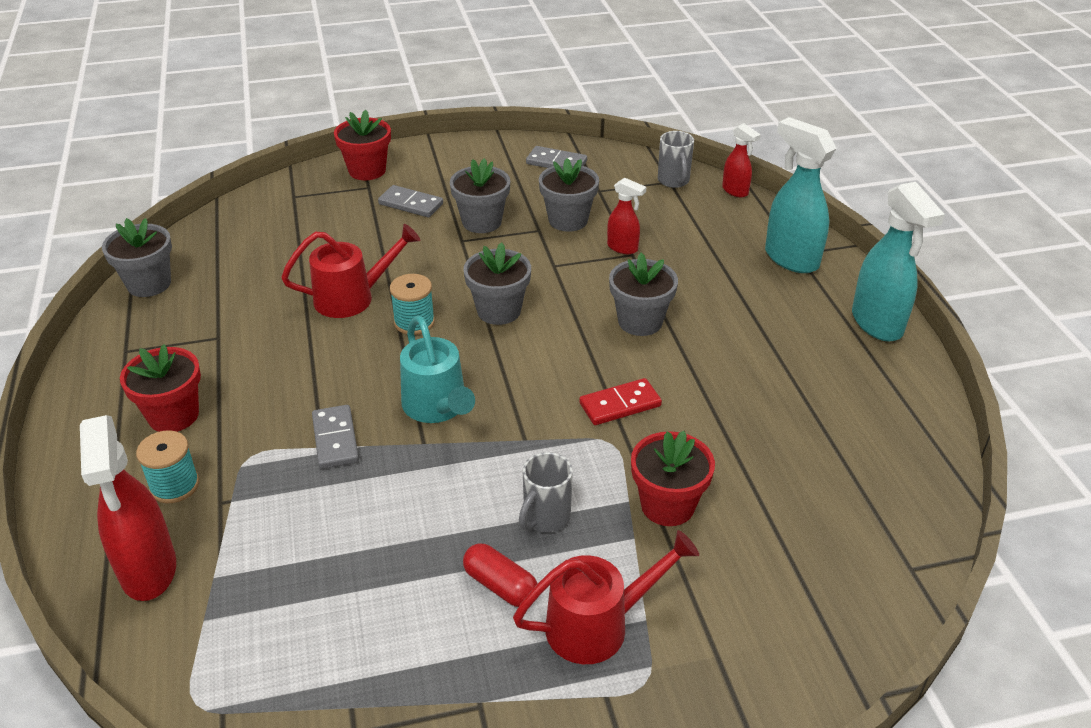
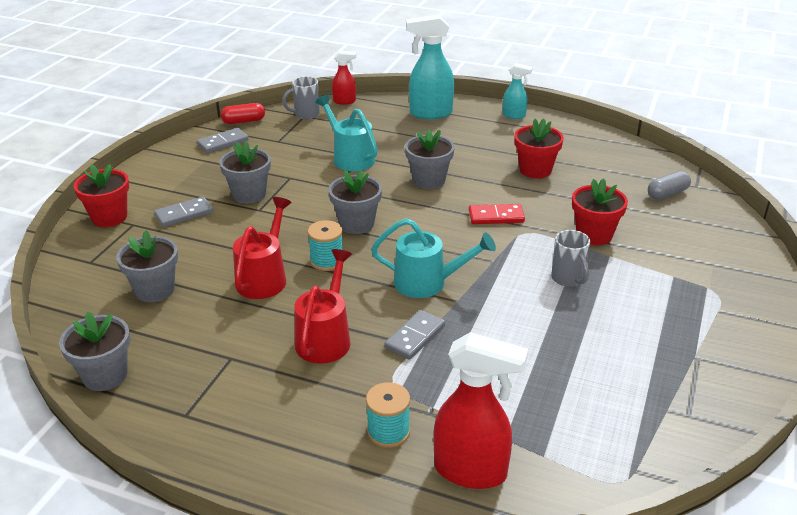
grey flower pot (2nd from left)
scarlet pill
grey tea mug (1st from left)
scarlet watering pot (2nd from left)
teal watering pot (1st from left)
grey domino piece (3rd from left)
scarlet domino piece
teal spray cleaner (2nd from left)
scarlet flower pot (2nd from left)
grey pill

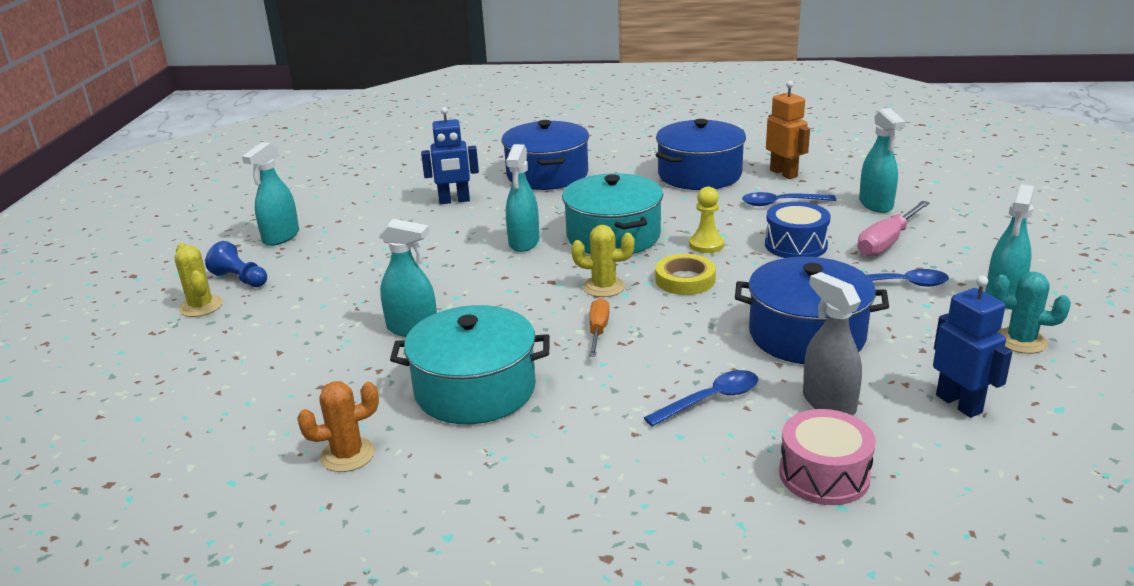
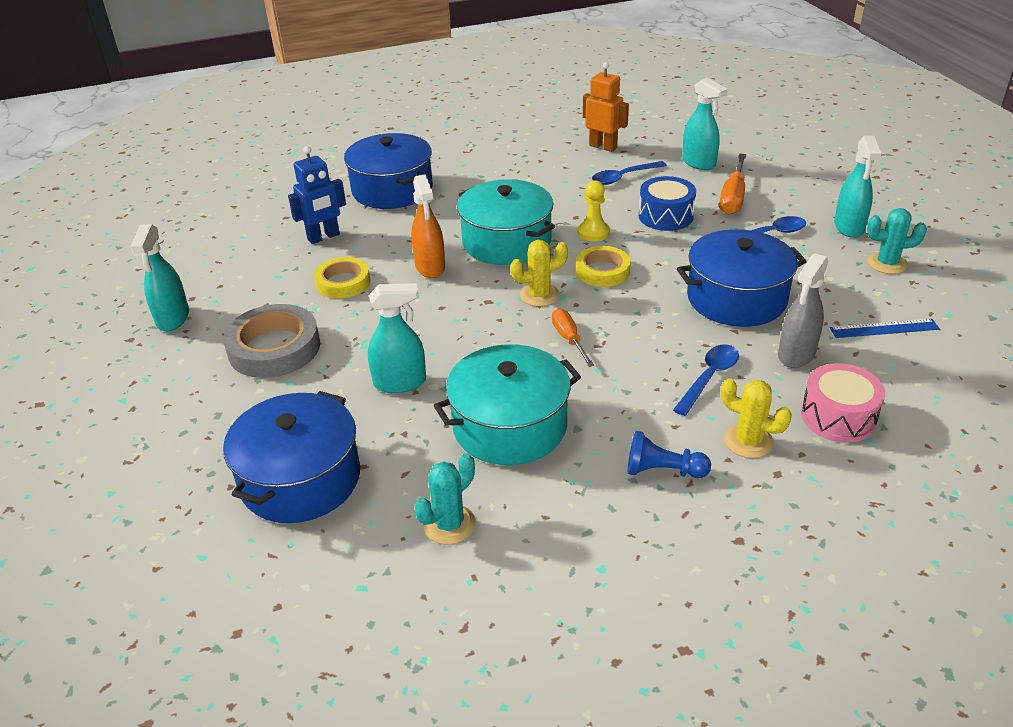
grey roll of tape
blue cooking pot (1st from left)
golden roll of tape (1st from left)
orange spray cleaner
teal saguaro cactus (1st from left)
blue pawn
orange hand screwdriver (2nd from left)
golden saguaro cactus (2nd from left)
grey spray cleaner
blue straightedge

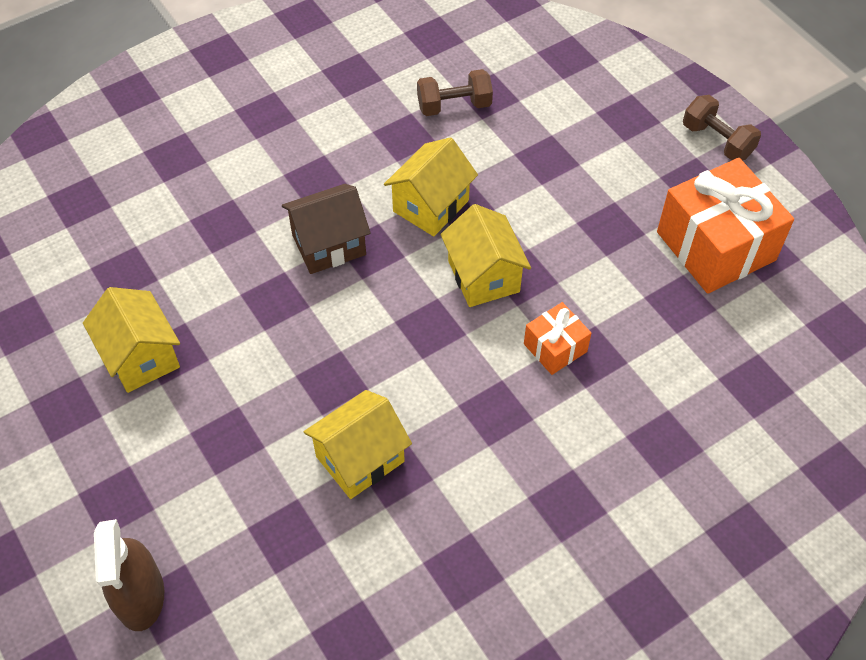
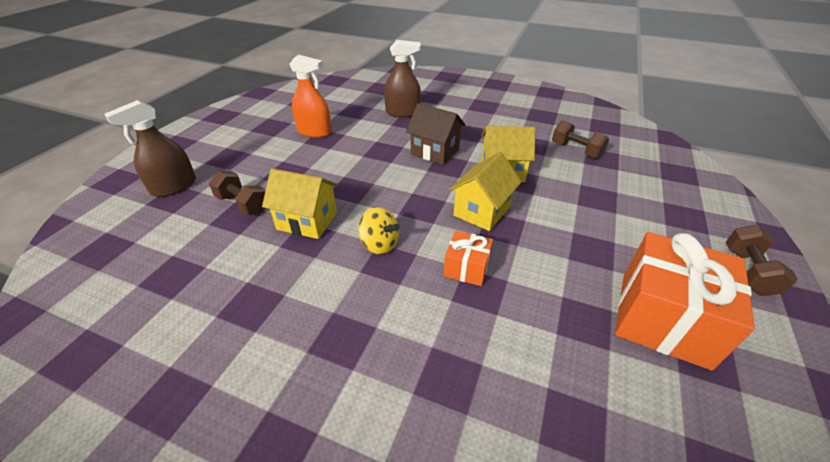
russet dumbbell (1st from left)
orange spray cleaner
golden toy top
russet spray cleaner (2nd from left)

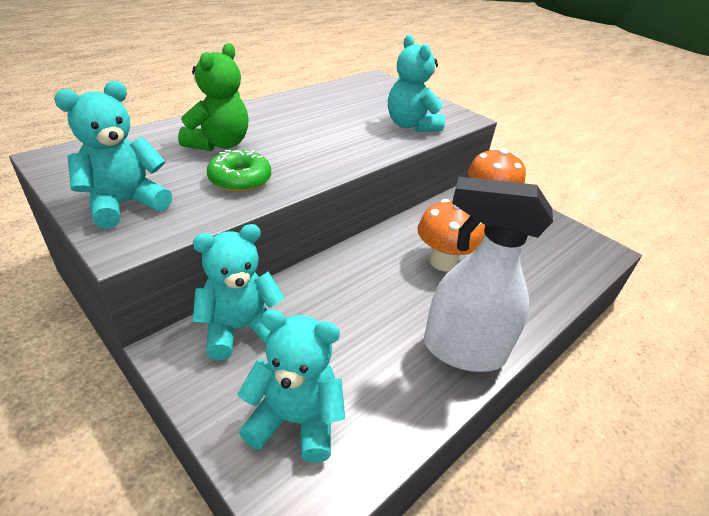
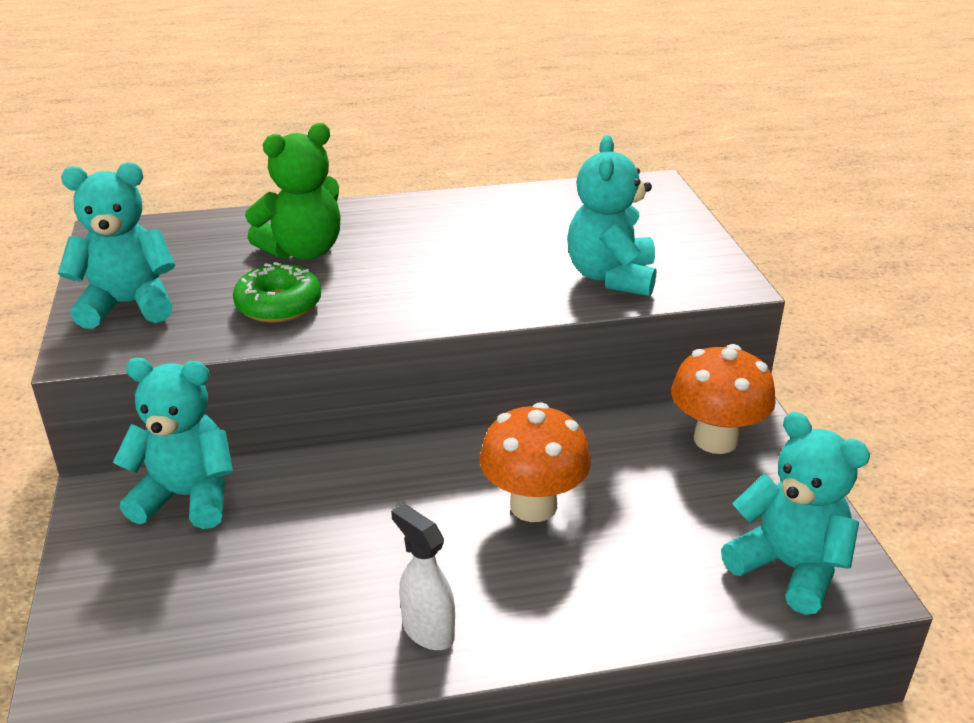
snow-white spray cleaner
teal teddy (4th from left)

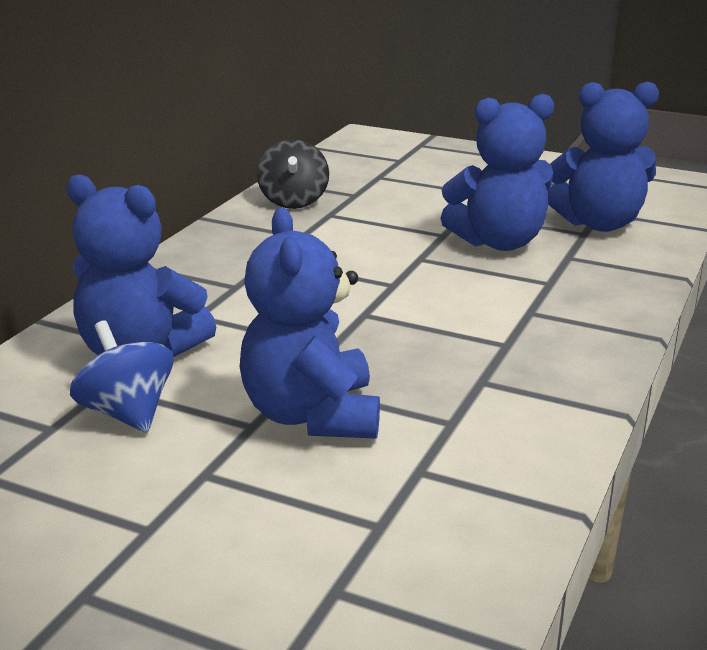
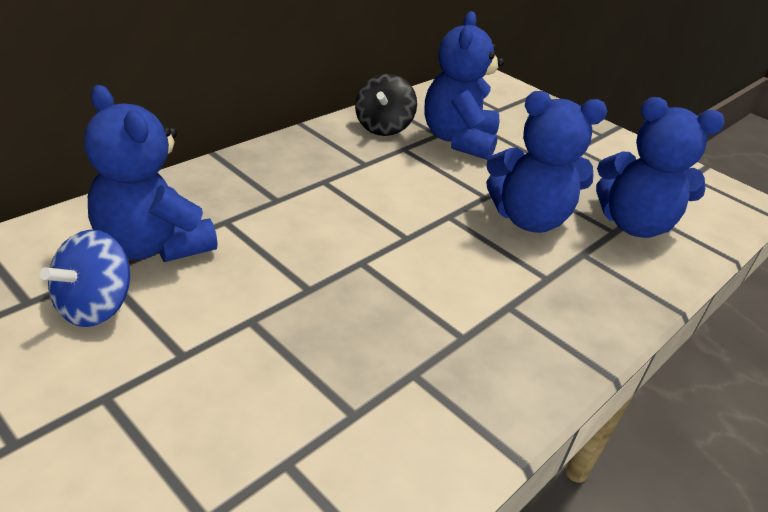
blue toy top
blue teddy (2nd from left)

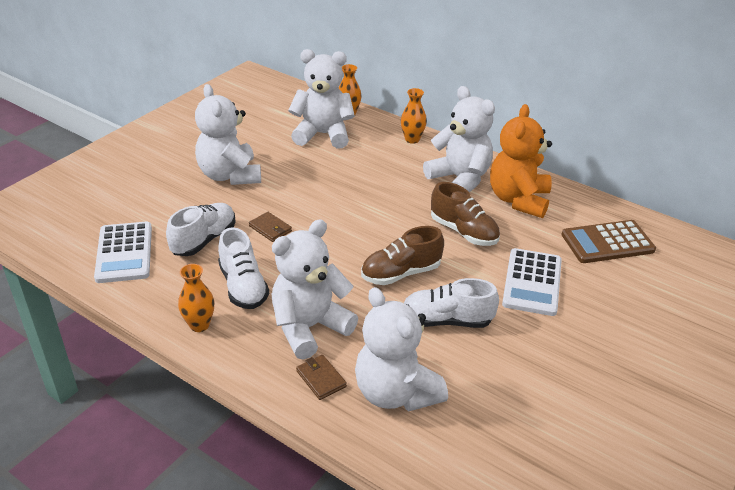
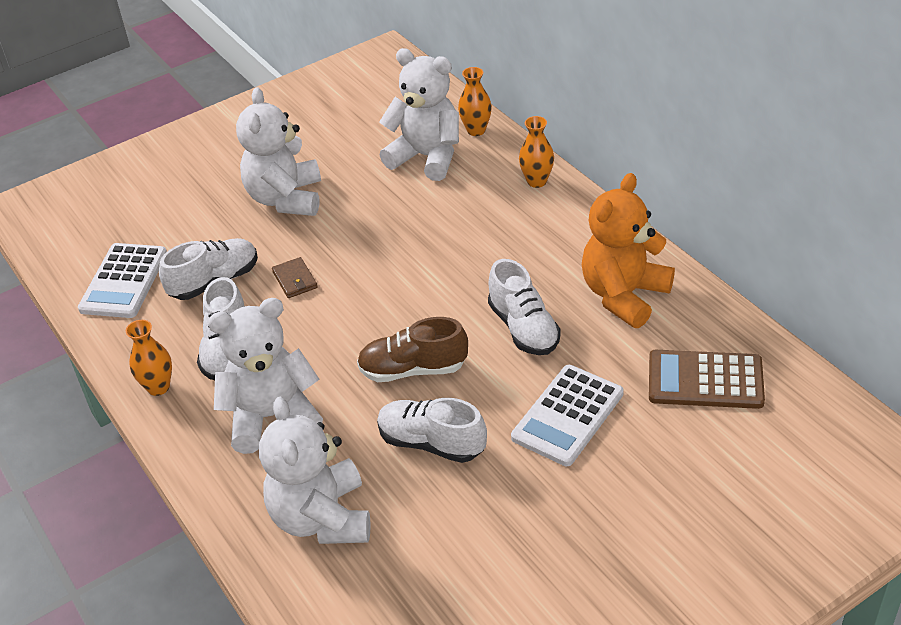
snow-white sneaker (4th from left)
russet billfold (2nd from left in the first image)
snow-white teddy (5th from left in the first image)

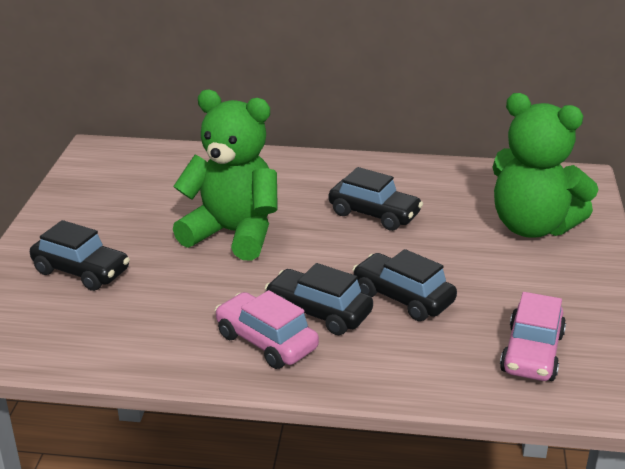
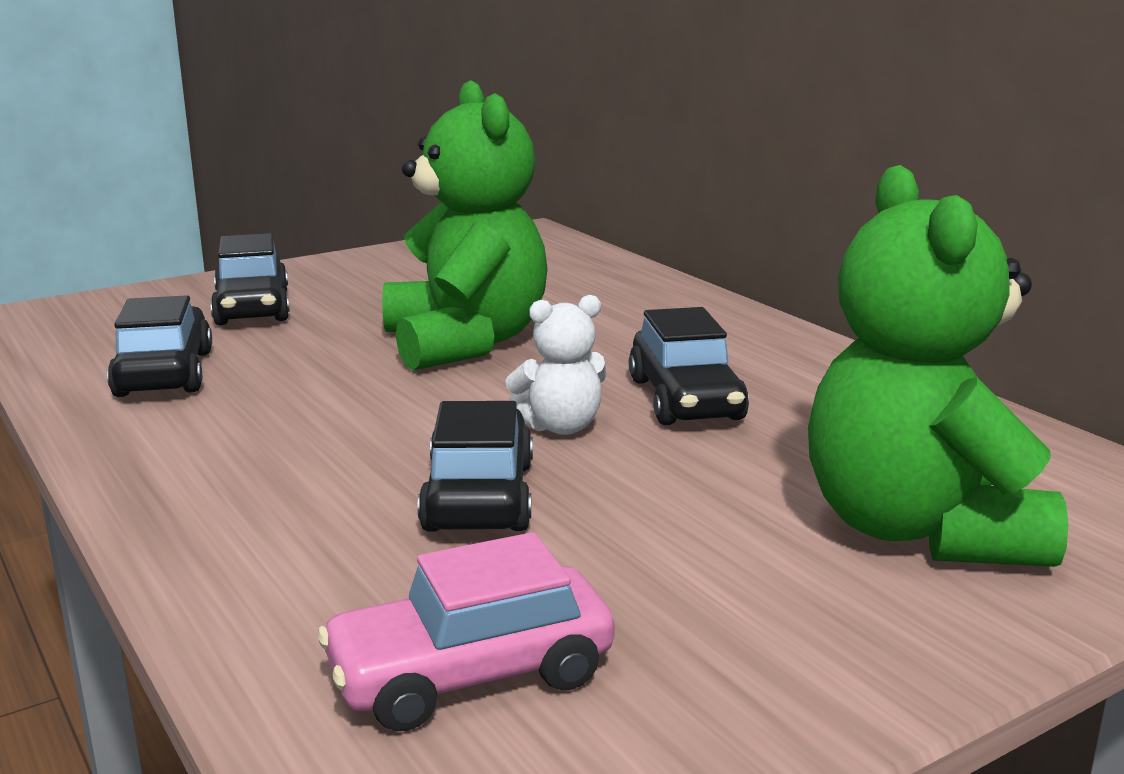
jet-black car (1st from left)
snow-white teddy
rosy car (1st from left in the first image)

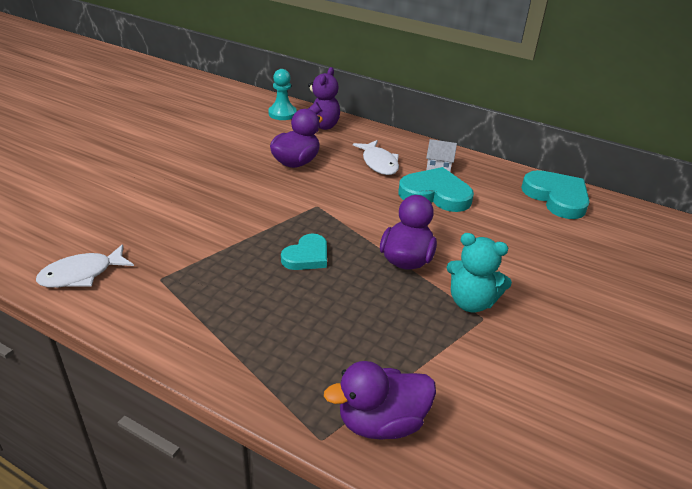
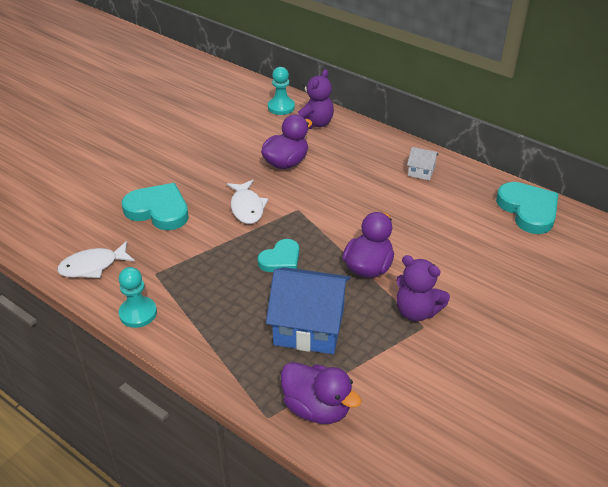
teal pawn (1st from left)
teal heart shape (1st from left)
snow-white toy fish (2nd from left)
blue toy house
violet duck (2nd from left)
violet teddy (2nd from left)

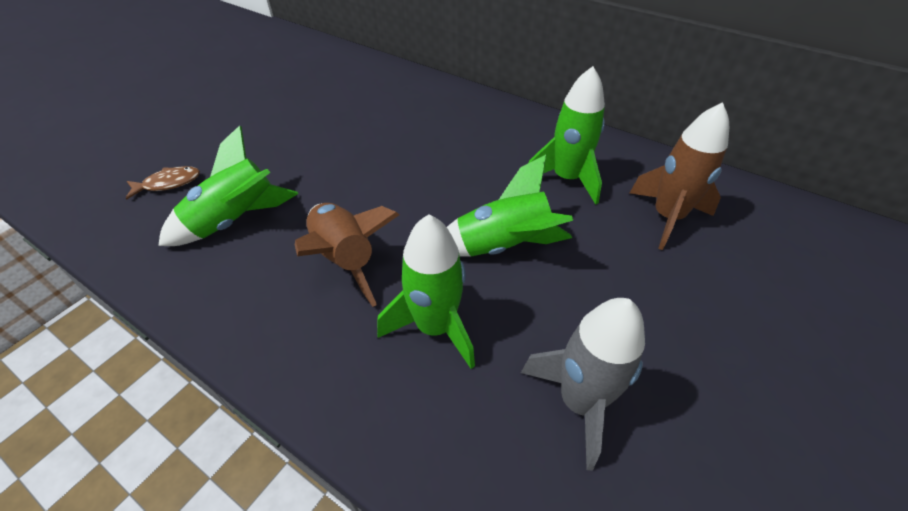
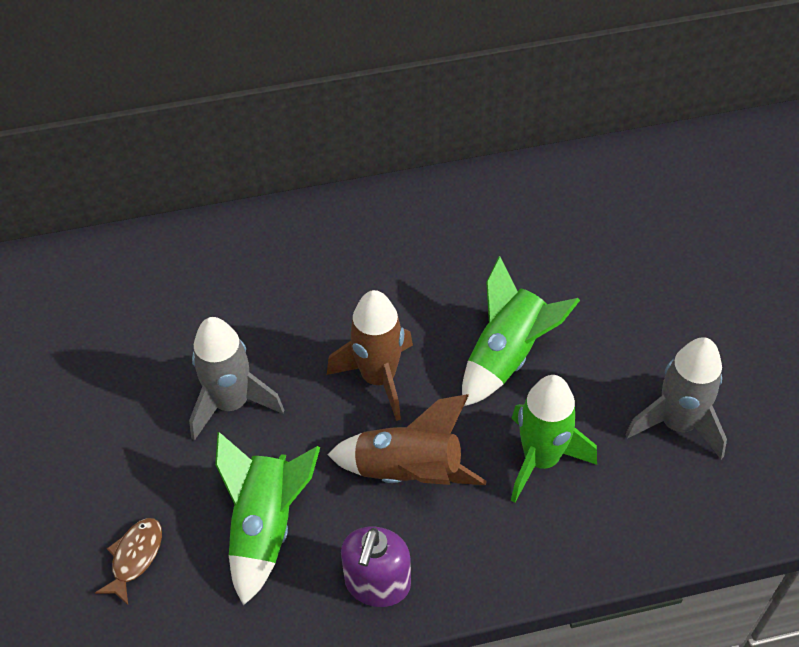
grey toy rocket (1st from left)
russet toy rocket (1st from left)
violet pump bottle
leaf-green toy rocket (4th from left in the first image)

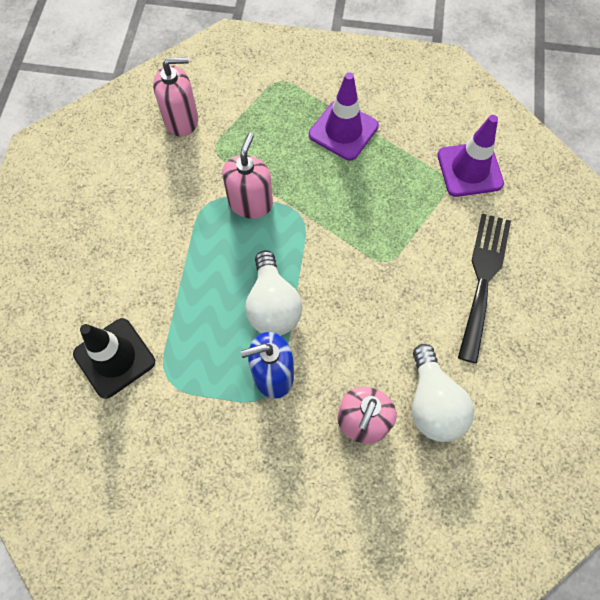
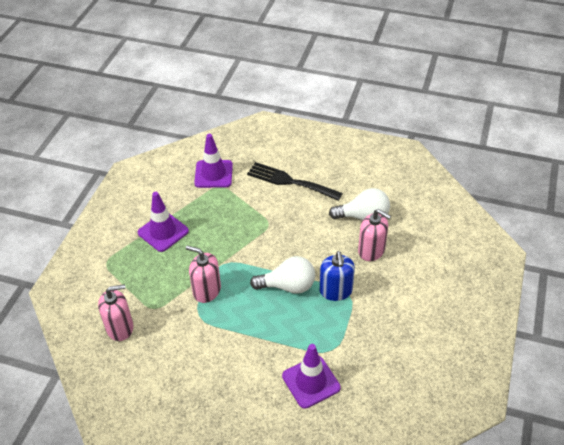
rosy pump bottle (1st from left)
violet road cone (3rd from left)

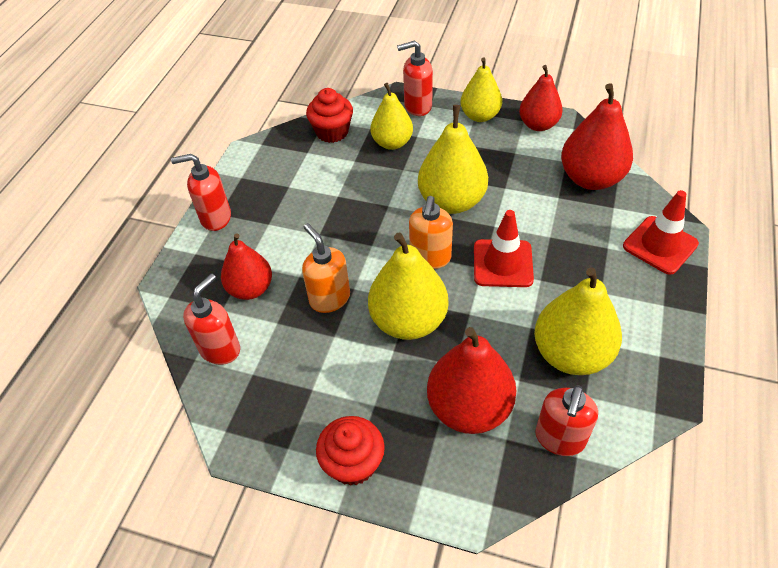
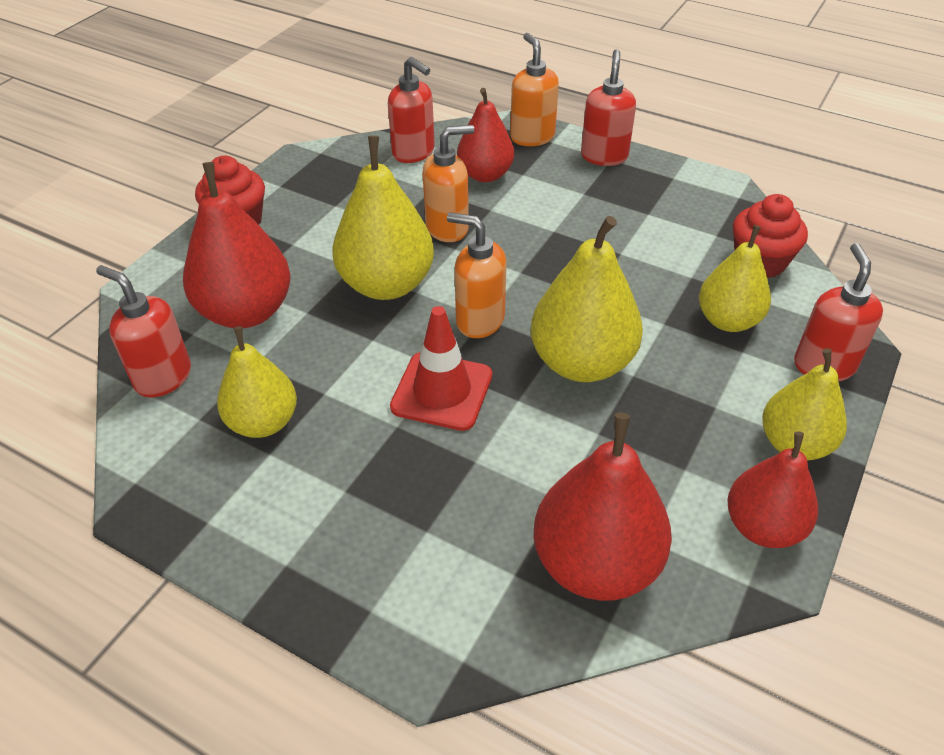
golden pear (1st from left)
orange pump bottle (3rd from left)
scarlet road cone (2nd from left in the first image)

